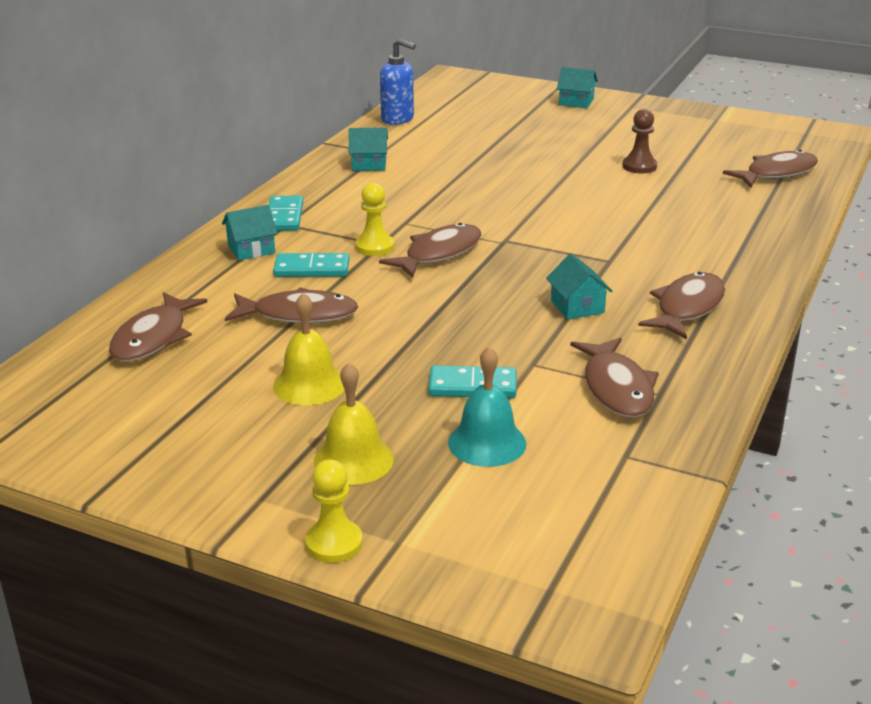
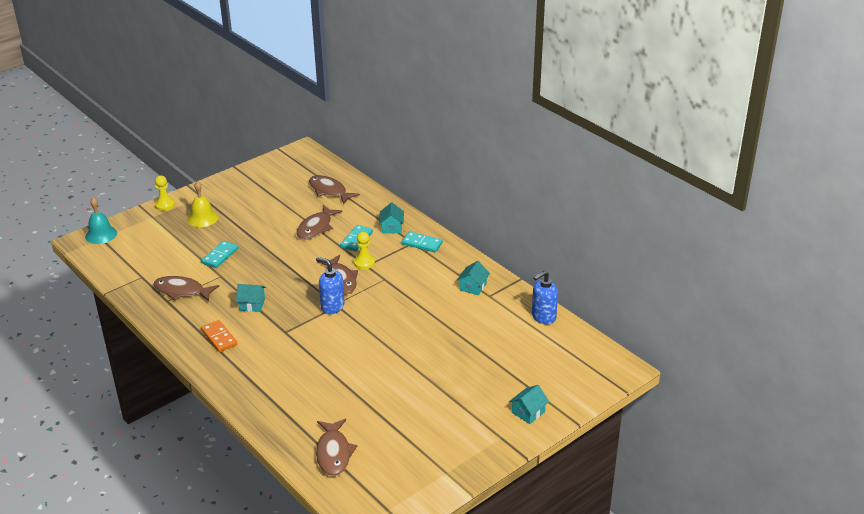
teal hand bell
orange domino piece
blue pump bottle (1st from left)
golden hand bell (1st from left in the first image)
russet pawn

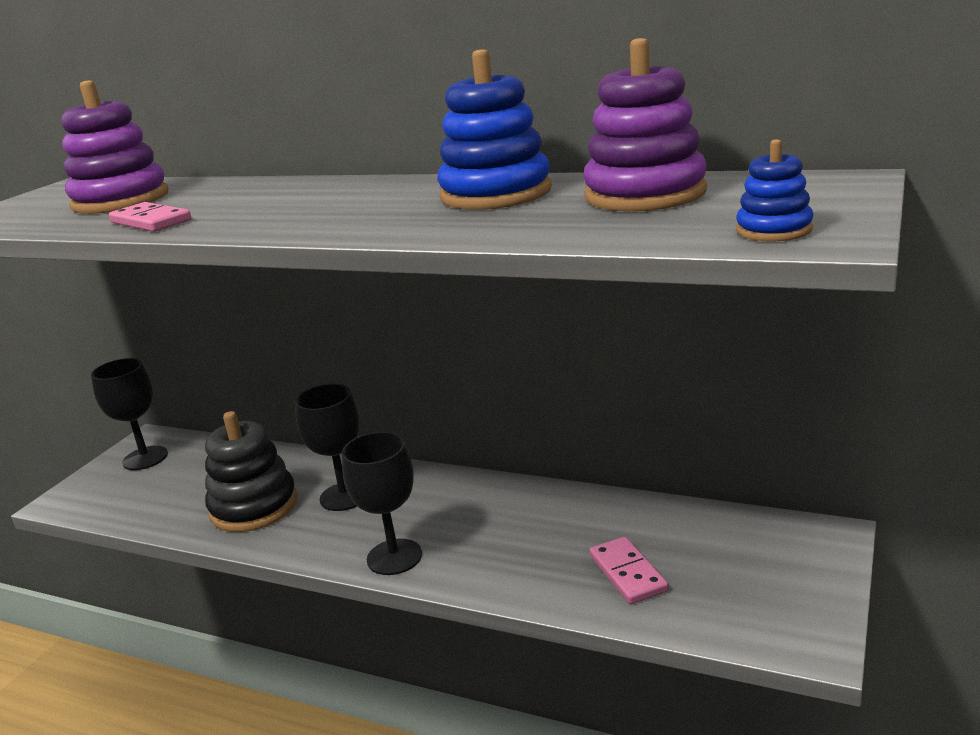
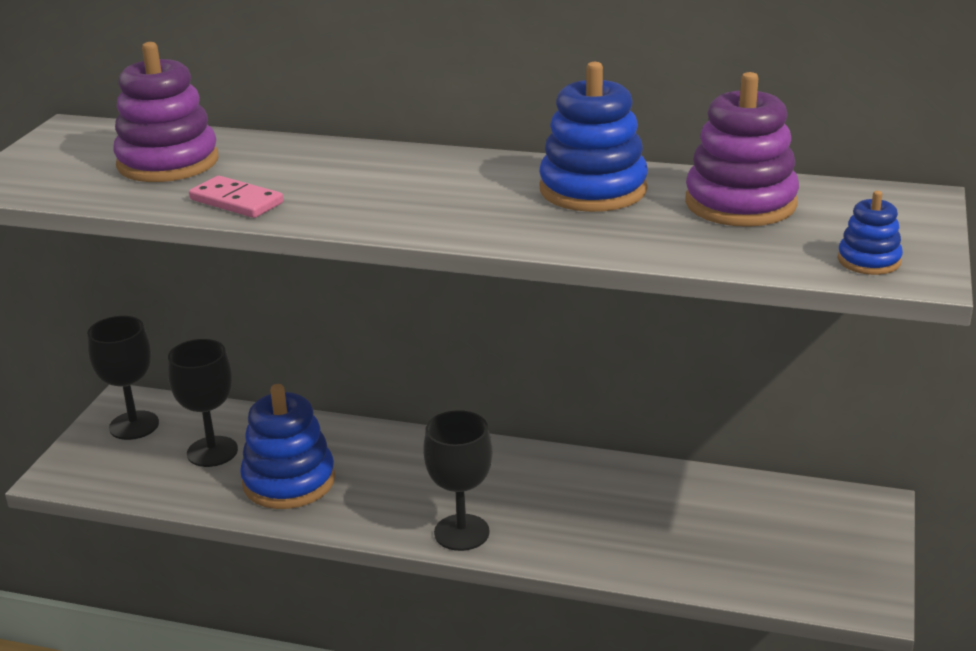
jet-black chalice (2nd from left)
blue stacking rings (1st from left)
rosy domino piece (2nd from left in the first image)

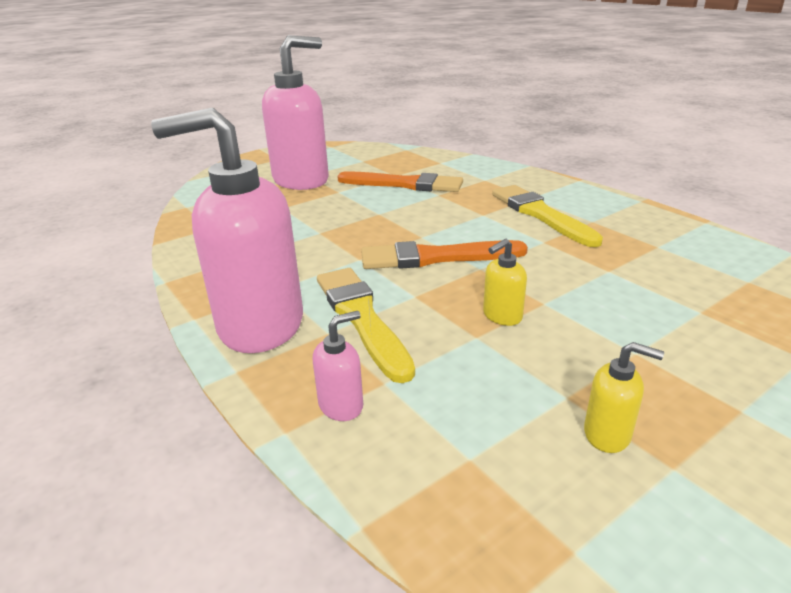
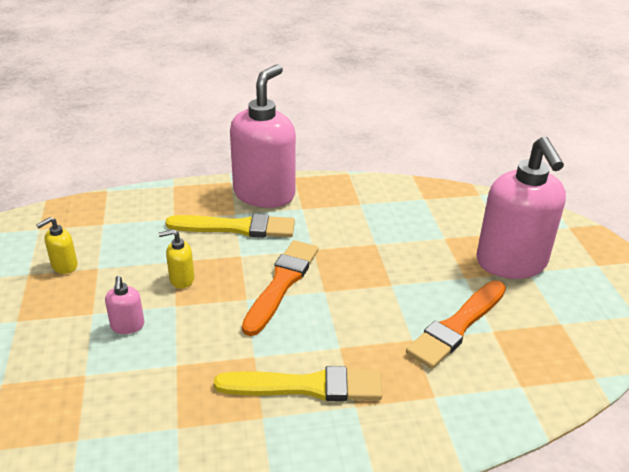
rosy pump bottle (1st from left)
golden pump bottle (2nd from left)

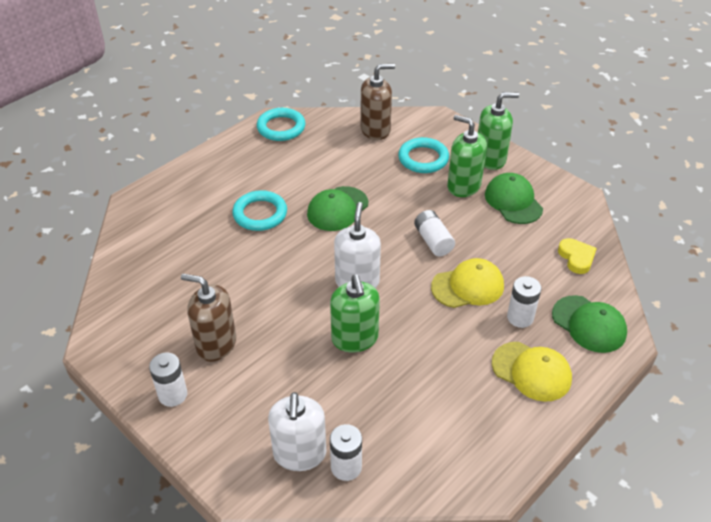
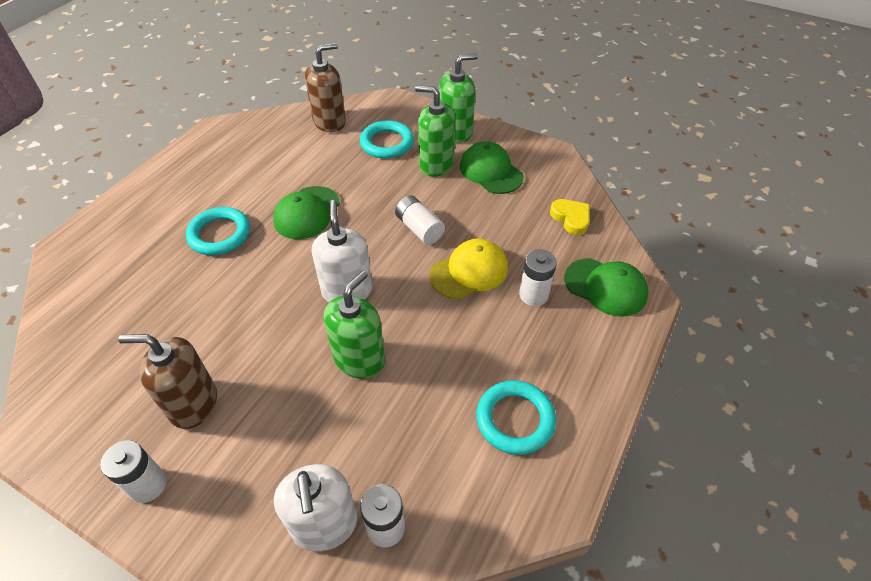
leaf-green pump bottle (1st from left)
teal hoop (3rd from left)
golden cap (2nd from left in the first image)

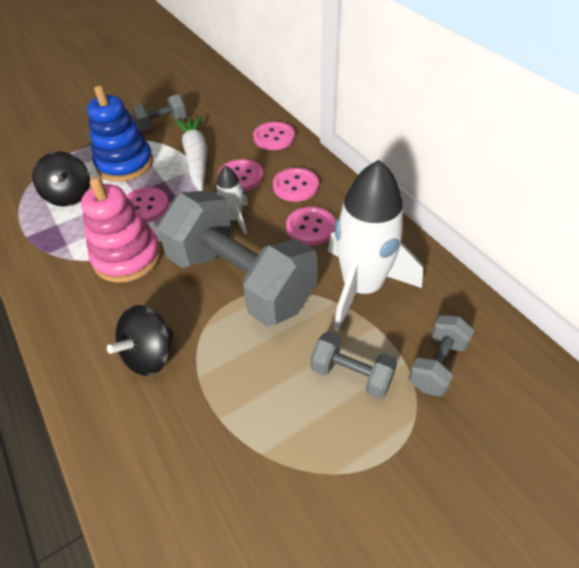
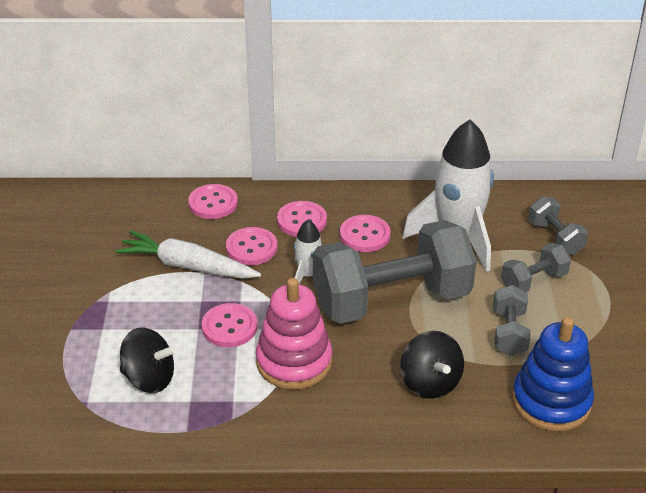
grey dumbbell (2nd from left)
blue stacking rings

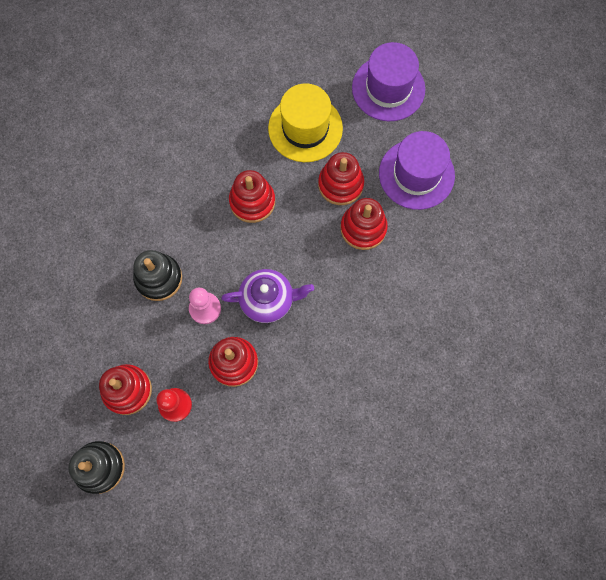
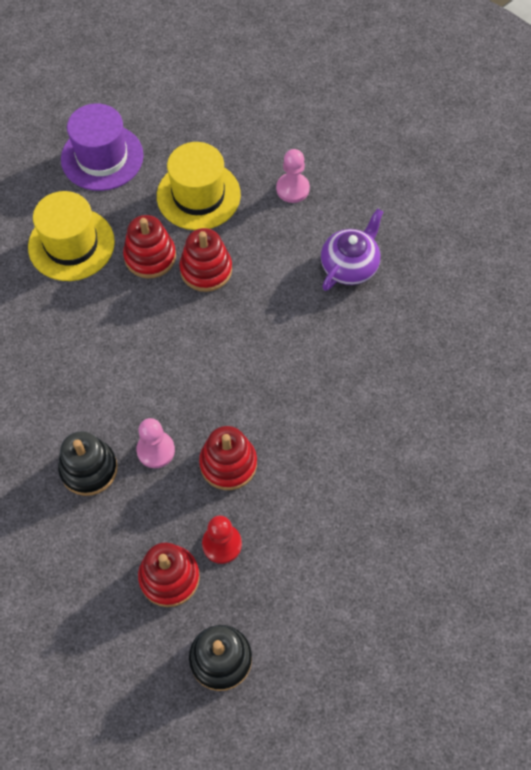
golden hat (2nd from left)
rosy pawn (2nd from left)
violet tea pot
scarlet stacking rings (3rd from left in the first image)

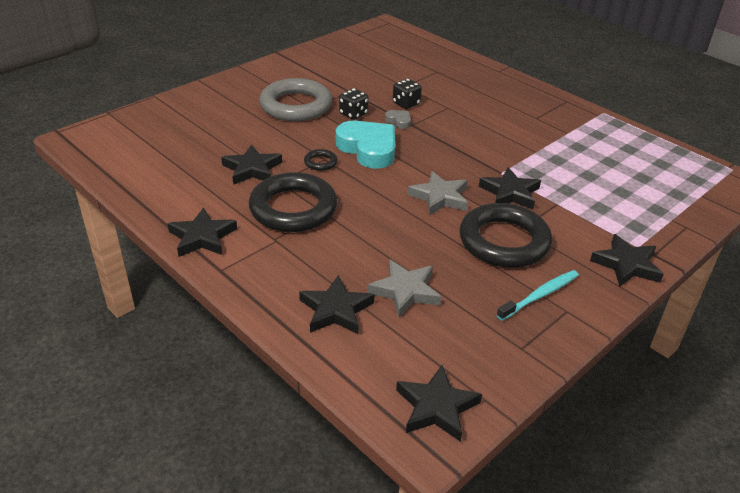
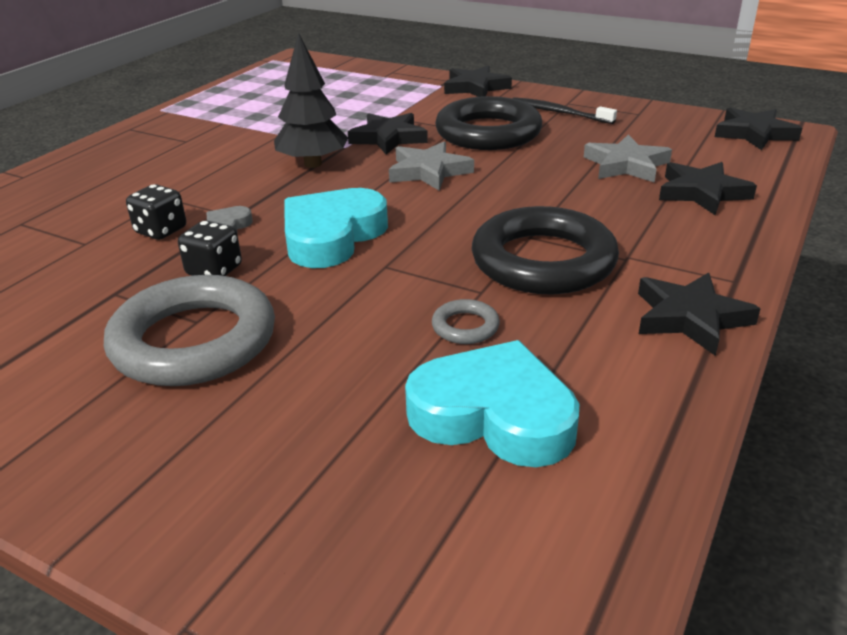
jet-black fir tree
teal heart shape (2nd from left)
grey hoop (2nd from left)
jet-black dental brush
jet-black hoop (2nd from left in the first image)

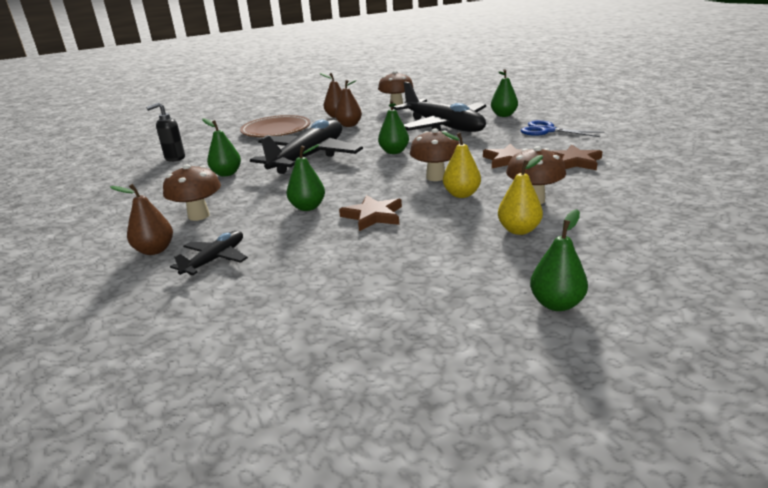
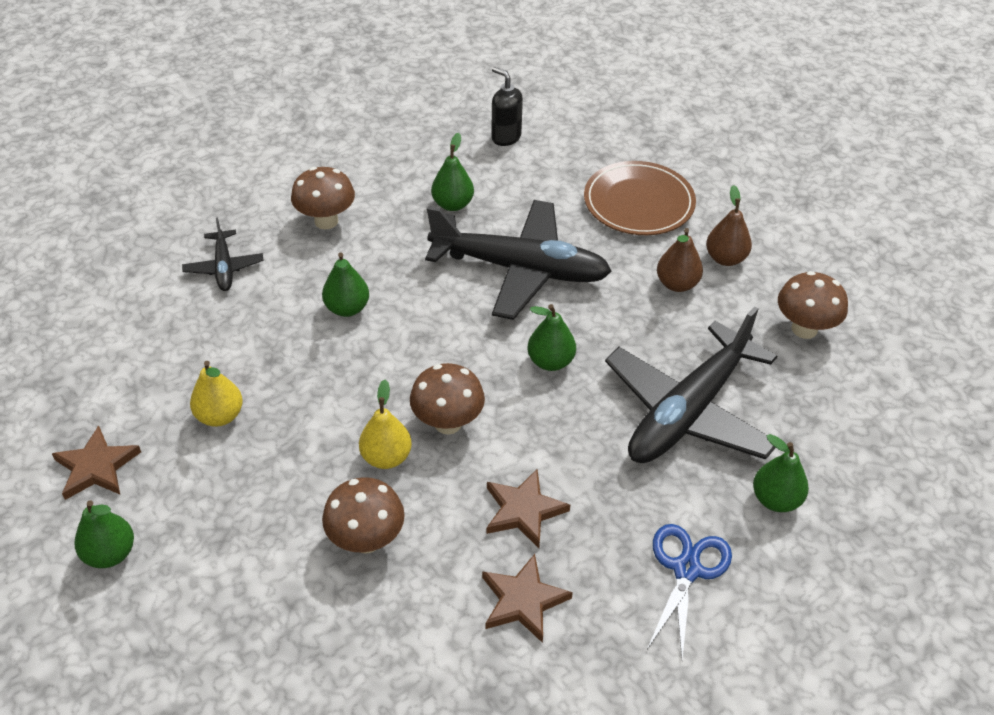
russet star (1st from left)
jet-black plane (1st from left)
golden pear (1st from left)
russet pear (1st from left in the first image)

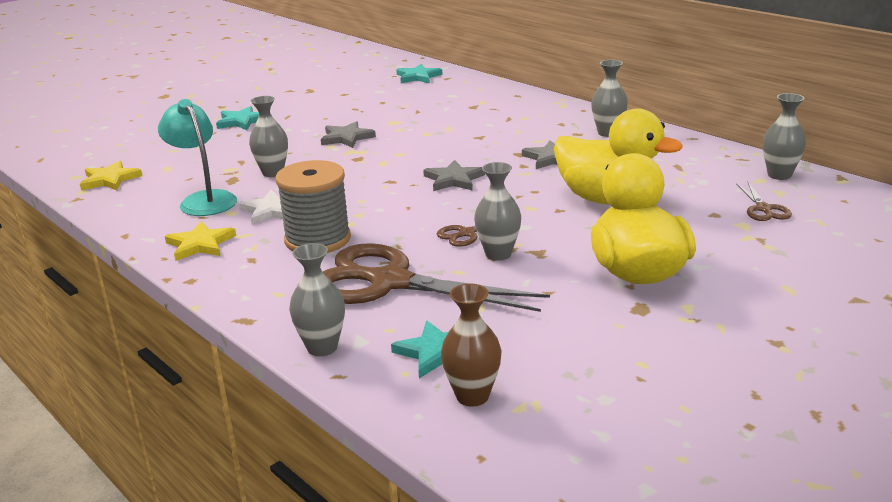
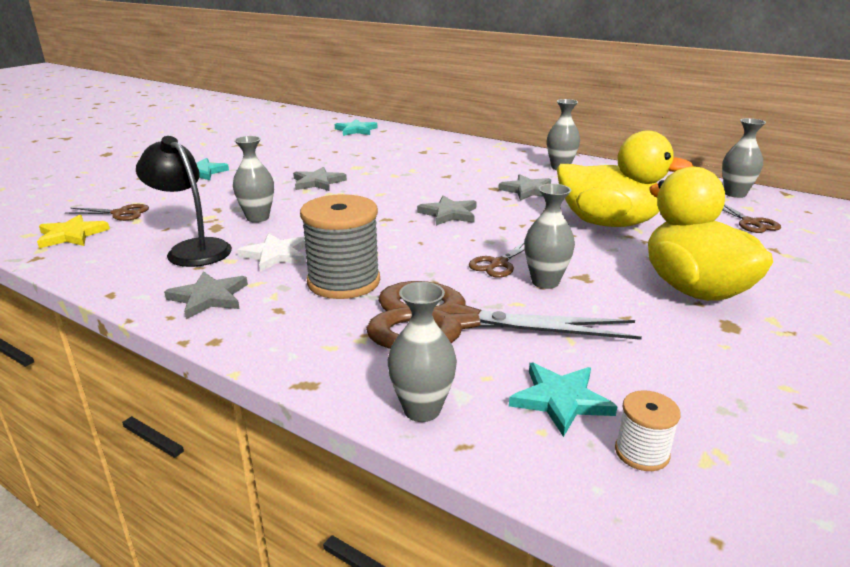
russet pair of scissors (1st from left)
jet-black reading lamp
grey star (1st from left)
snow-white reel of thread

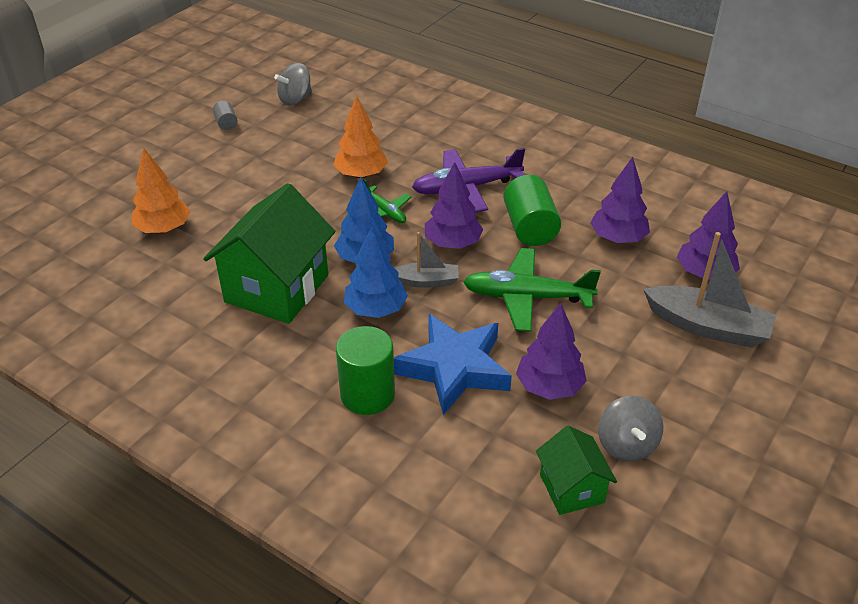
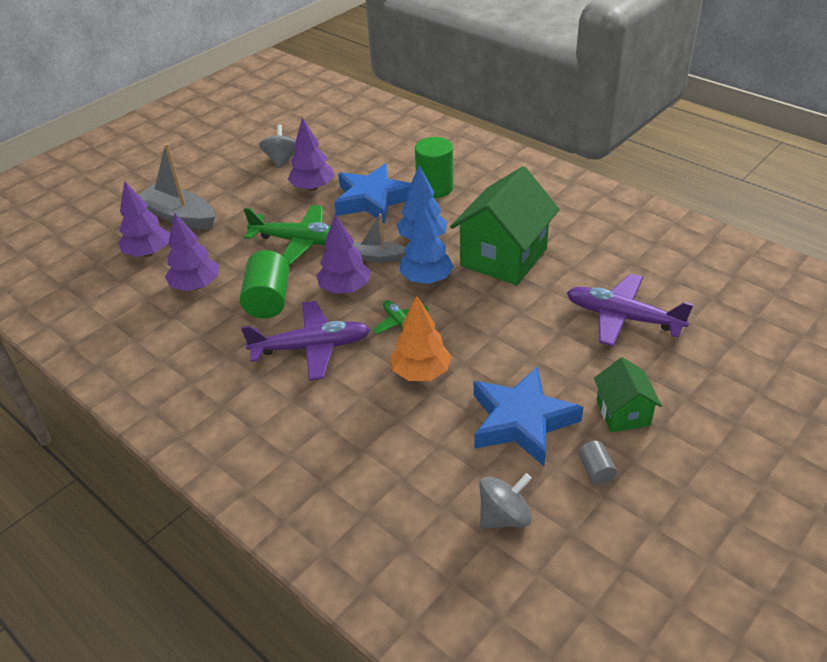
blue star (2nd from left)
violet plane (2nd from left)
leaf-green toy house (2nd from left)

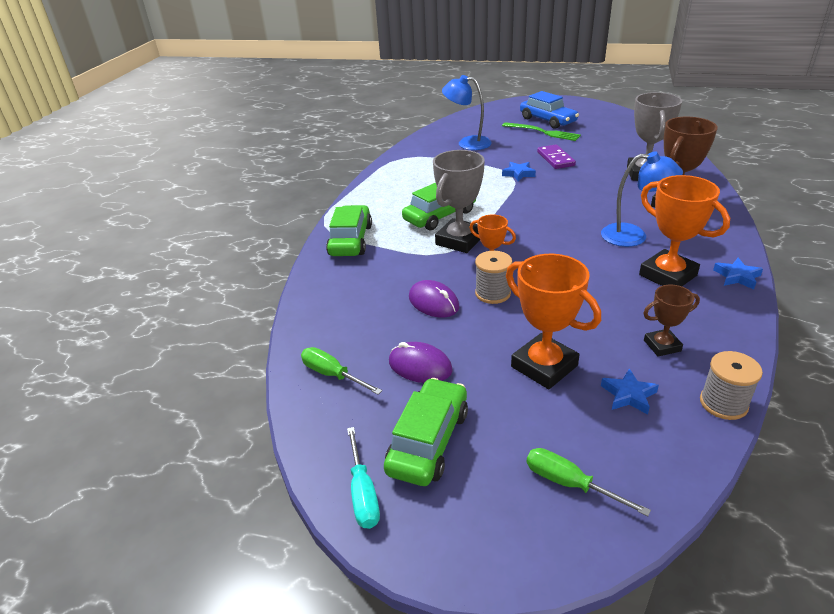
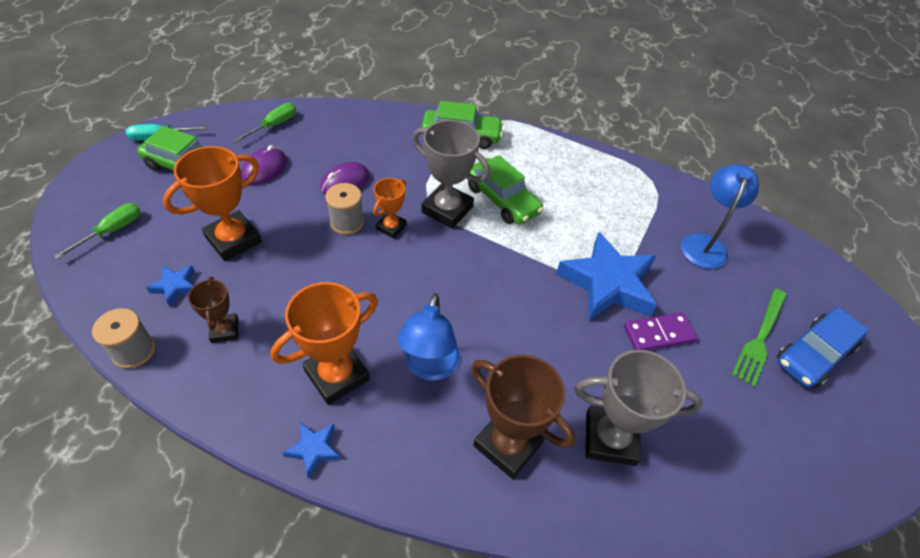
blue star (3rd from left)

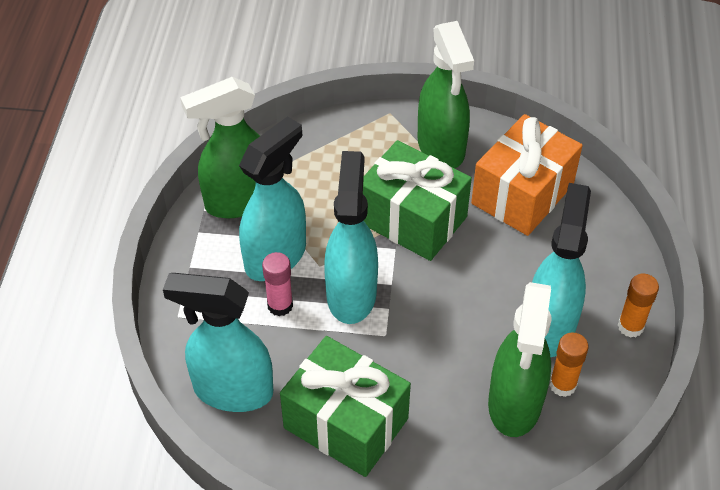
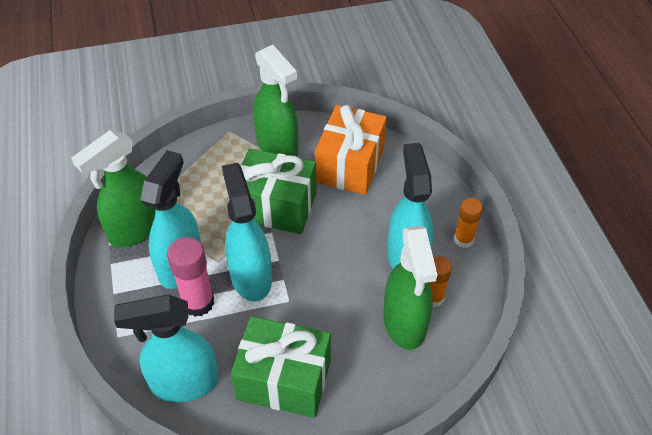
rosy glue

